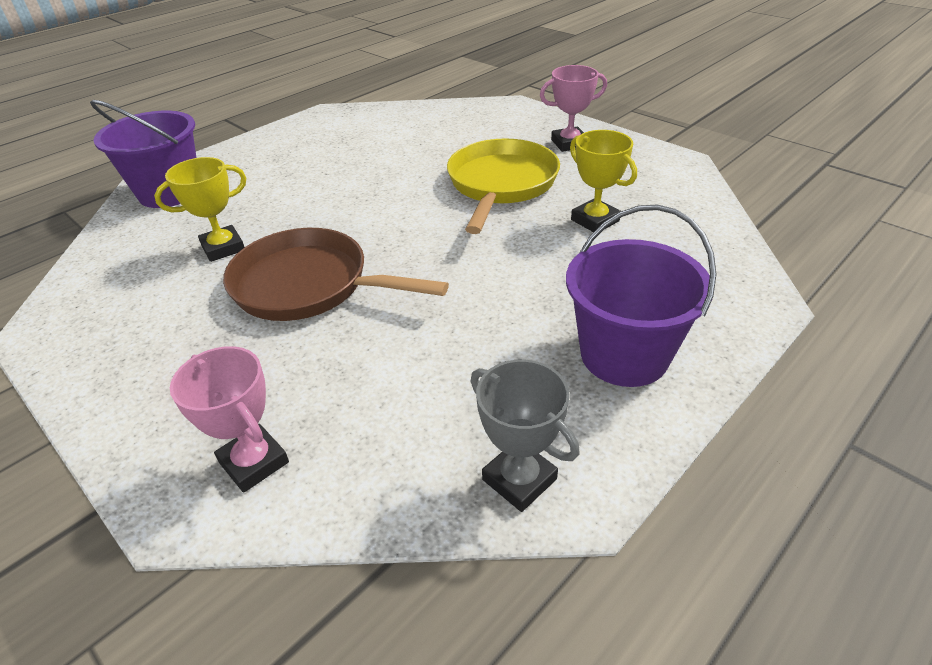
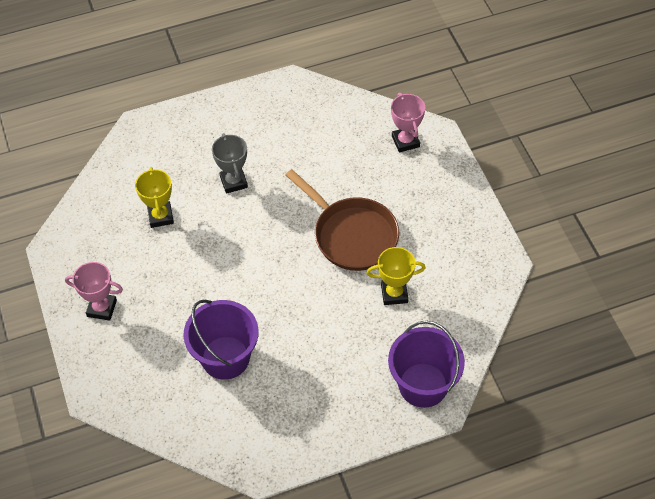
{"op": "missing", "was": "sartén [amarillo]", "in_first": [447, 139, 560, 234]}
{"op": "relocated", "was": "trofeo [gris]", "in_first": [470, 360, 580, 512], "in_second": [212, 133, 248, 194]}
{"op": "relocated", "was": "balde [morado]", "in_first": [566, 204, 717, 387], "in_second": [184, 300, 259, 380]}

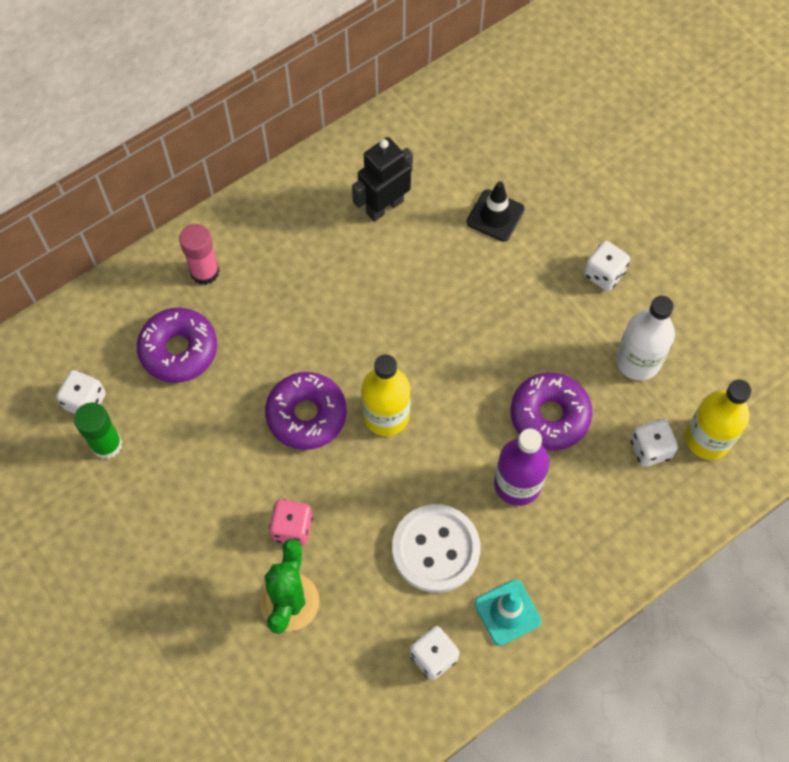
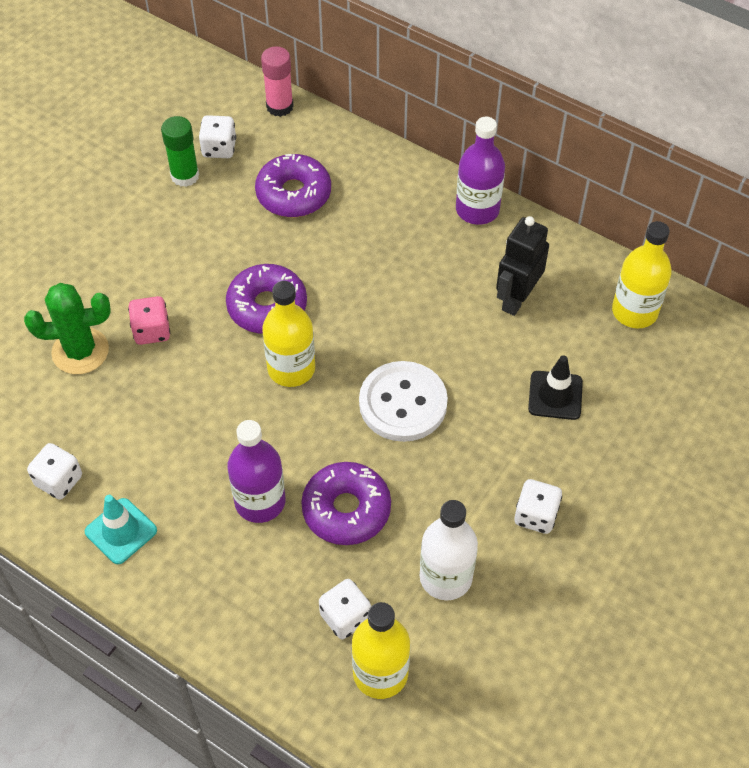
{"op": "relocated", "was": "barra de pegamento [rosa]", "in_first": [179, 224, 220, 285], "in_second": [261, 46, 294, 117]}
{"op": "spun", "was": "robot [negro]", "in_first": [352, 137, 413, 222], "in_second": [496, 216, 549, 316], "clockwise": -90}
{"op": "relocated", "was": "botón [blanco]", "in_first": [392, 504, 480, 593], "in_second": [359, 361, 448, 442]}
{"op": "appeared", "now": "botella [morado]", "in_second": [456, 117, 505, 225]}
{"op": "appeared", "now": "botella [amarillo]", "in_second": [612, 221, 672, 328]}

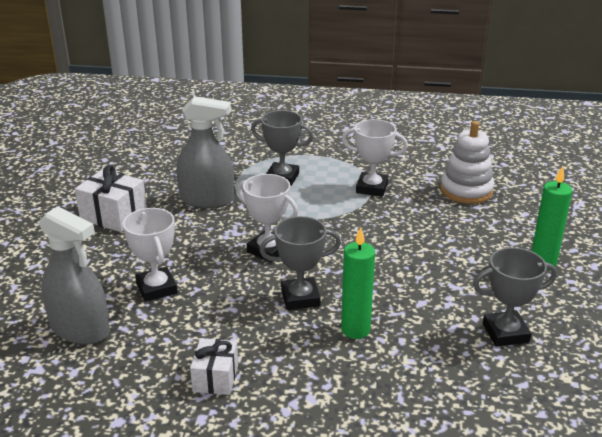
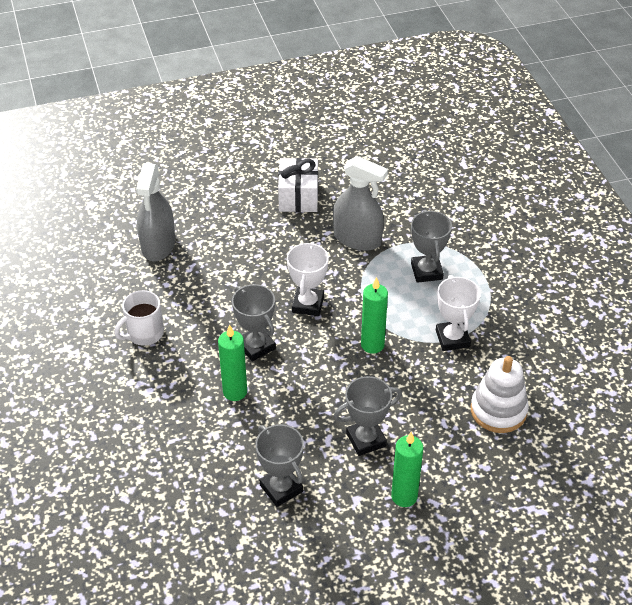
{"op": "missing", "was": "trofeo [blanco]", "in_first": [123, 208, 178, 302]}
{"op": "spun", "was": "pulverizador [gris]", "in_first": [176, 96, 234, 208], "in_second": [333, 156, 388, 251], "clockwise": -45}
{"op": "exchanged", "was": "regalo [blanco]", "now": "taza [blanco]", "in_first": [190, 338, 238, 395], "in_second": [114, 290, 164, 346]}
{"op": "appeared", "now": "trofeo [gris]", "in_second": [334, 376, 402, 456]}
{"op": "appeared", "now": "vela [verde]", "in_second": [361, 277, 388, 354]}

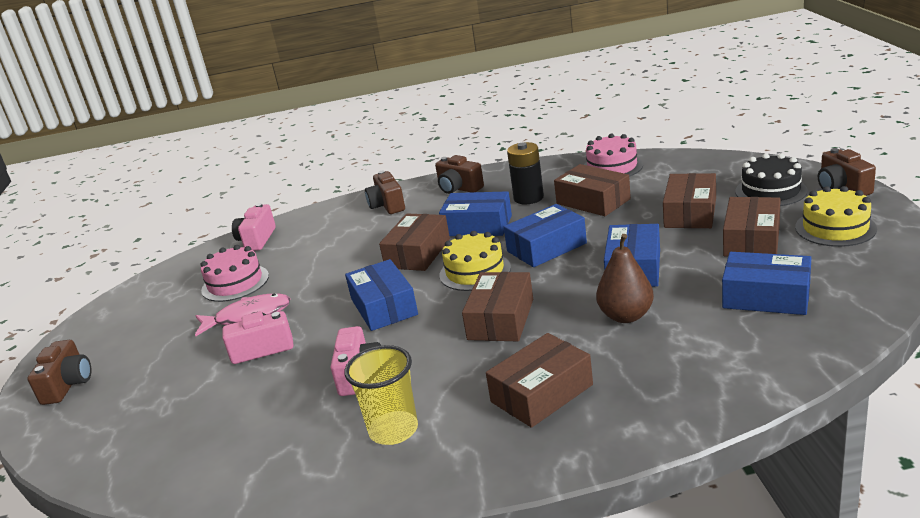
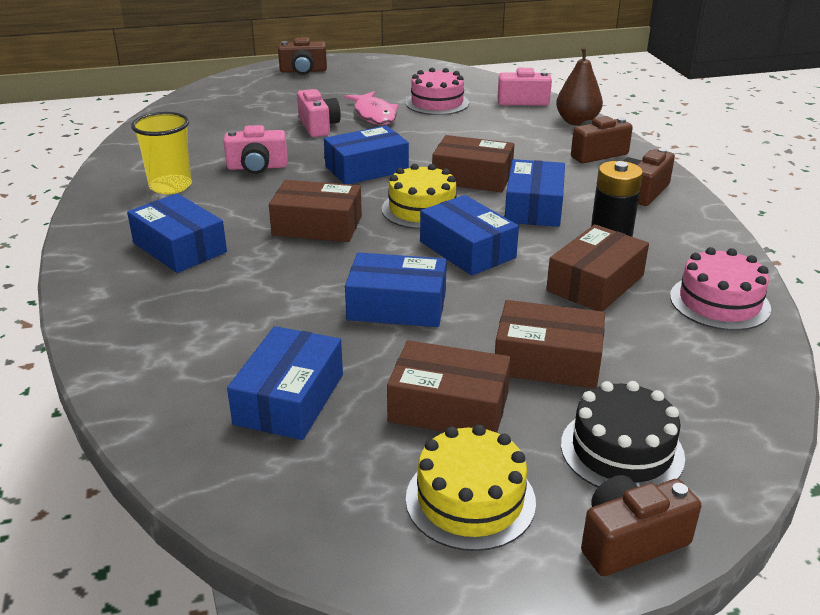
{"op": "colour", "was": "caja [marrón]", "now": "caja [azul]", "in_first": [486, 333, 593, 428], "in_second": [127, 193, 227, 273]}
{"op": "relocated", "was": "pera [marrón]", "in_first": [596, 234, 654, 323], "in_second": [556, 46, 603, 126]}

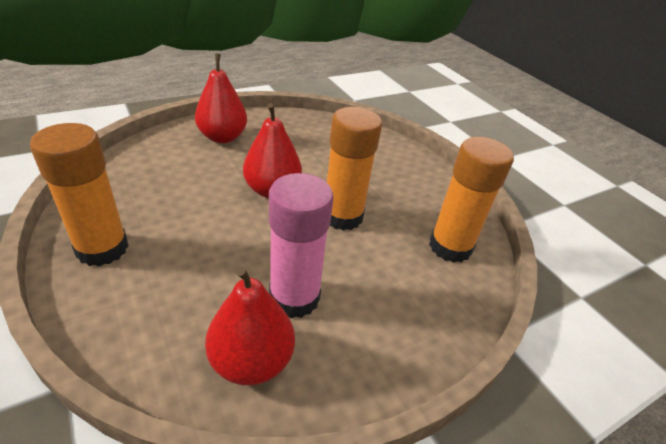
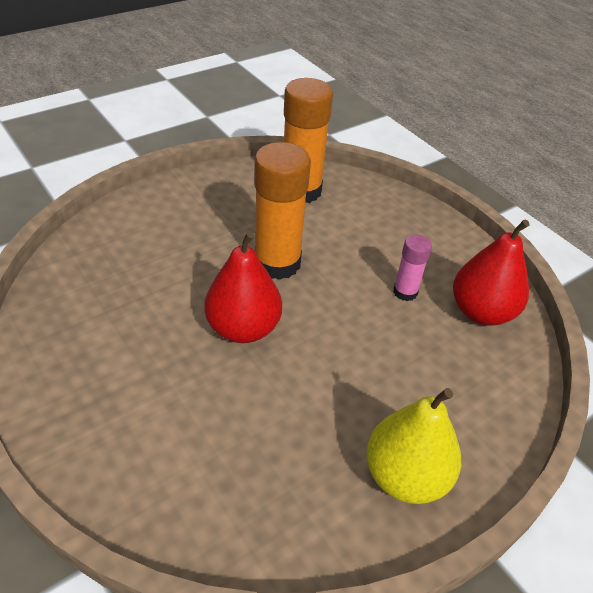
{"op": "exchanged", "was": "barra de pegamento [naranja]", "now": "pera [amarillo]", "in_first": [30, 123, 129, 266], "in_second": [366, 388, 461, 504]}
{"op": "missing", "was": "pera [rojo]", "in_first": [195, 53, 247, 143]}
{"op": "size", "was": "barra de pegamento [rosa]", "in_first": [269, 173, 334, 318], "in_second": [393, 234, 432, 301], "ratio": 0.51}

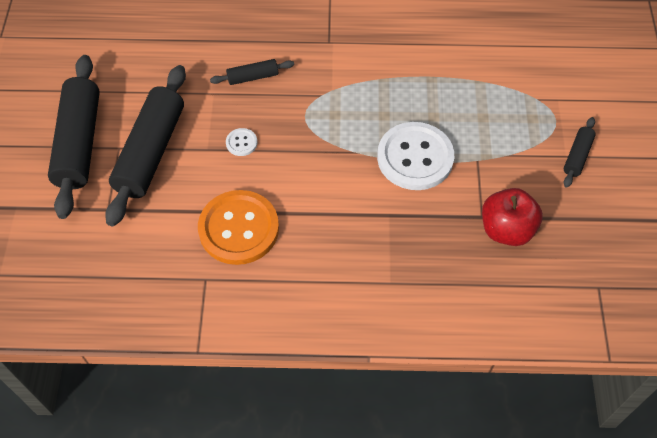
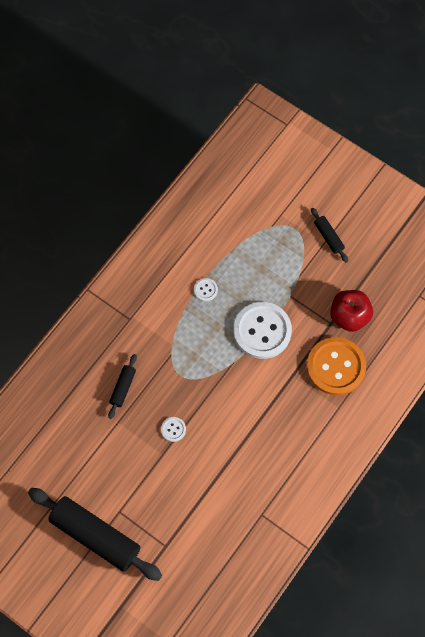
{"op": "missing", "was": "rodillo [negro]", "in_first": [105, 65, 186, 226]}
{"op": "relocated", "was": "botón [naranja]", "in_first": [198, 190, 279, 265], "in_second": [307, 337, 366, 395]}
{"op": "appeared", "now": "botón [blanco]", "in_second": [194, 278, 218, 301]}

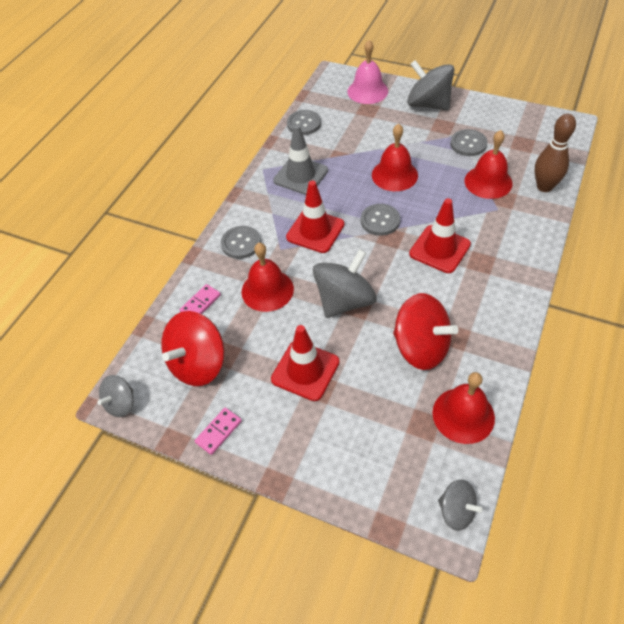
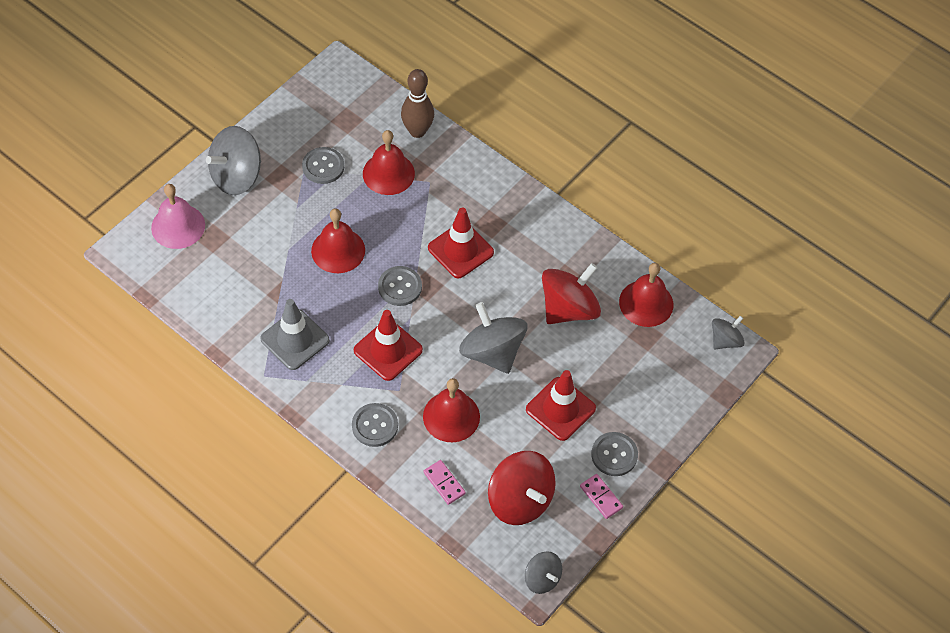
{"op": "relocated", "was": "botón [gris]", "in_first": [287, 110, 321, 135], "in_second": [591, 432, 638, 476]}

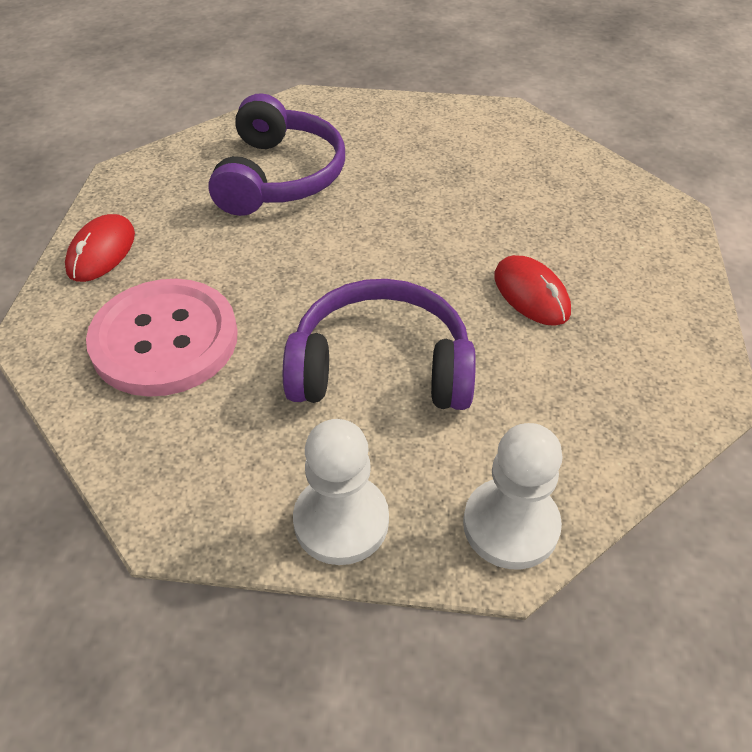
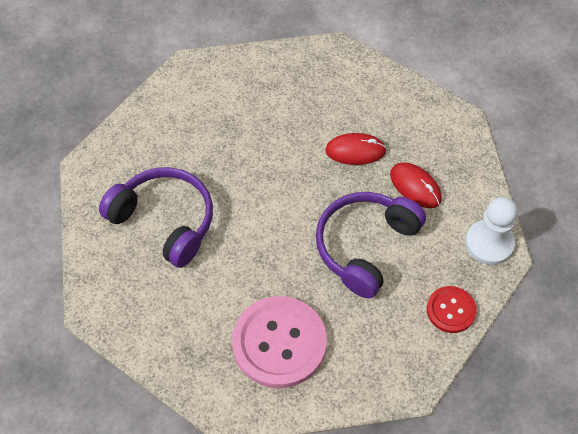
{"op": "relocated", "was": "ratón [rojo]", "in_first": [65, 214, 135, 282], "in_second": [390, 162, 442, 208]}
{"op": "exchanged", "was": "peón [blanco]", "now": "botón [rojo]", "in_first": [293, 419, 389, 565], "in_second": [427, 286, 477, 333]}

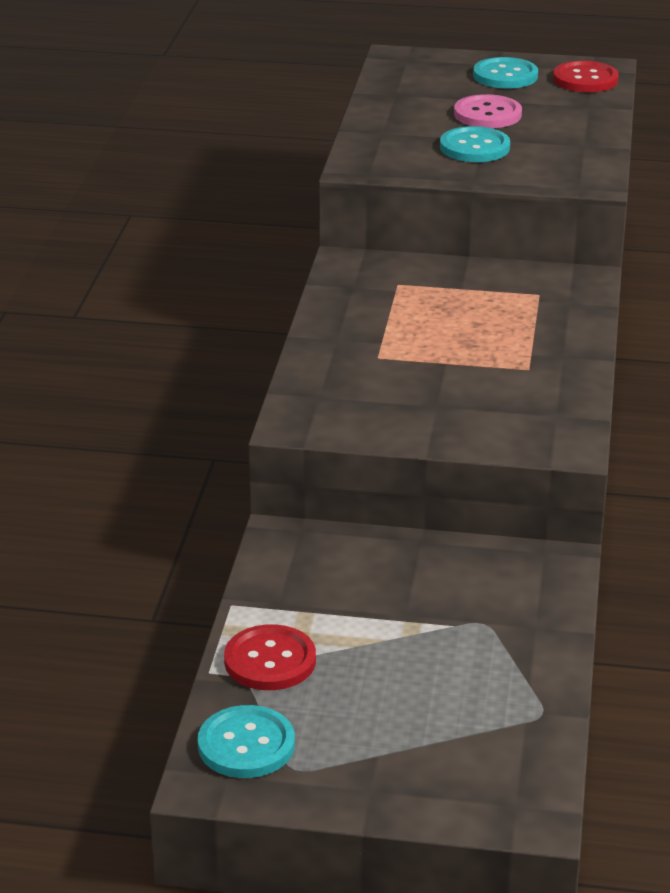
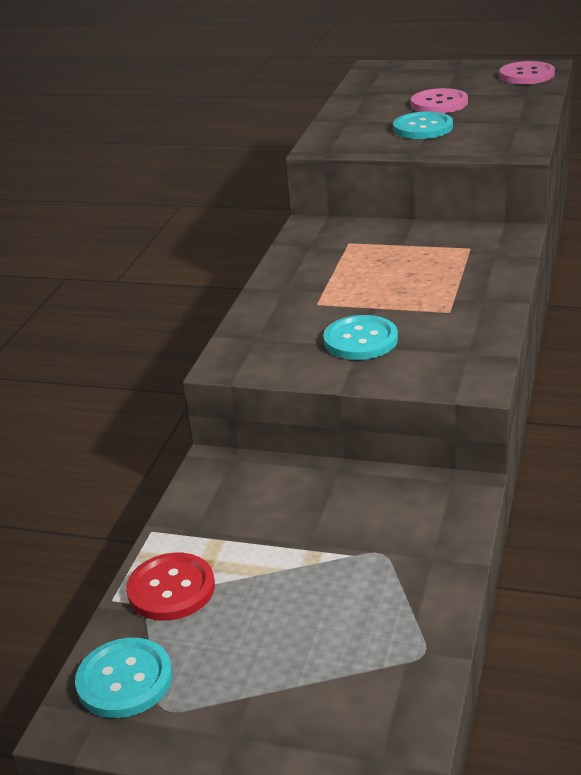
{"op": "relocated", "was": "botón [turquesa]", "in_first": [473, 57, 538, 88], "in_second": [323, 315, 398, 360]}
{"op": "colour", "was": "botón [rojo]", "now": "botón [rosa]", "in_first": [553, 61, 619, 92], "in_second": [499, 61, 555, 84]}

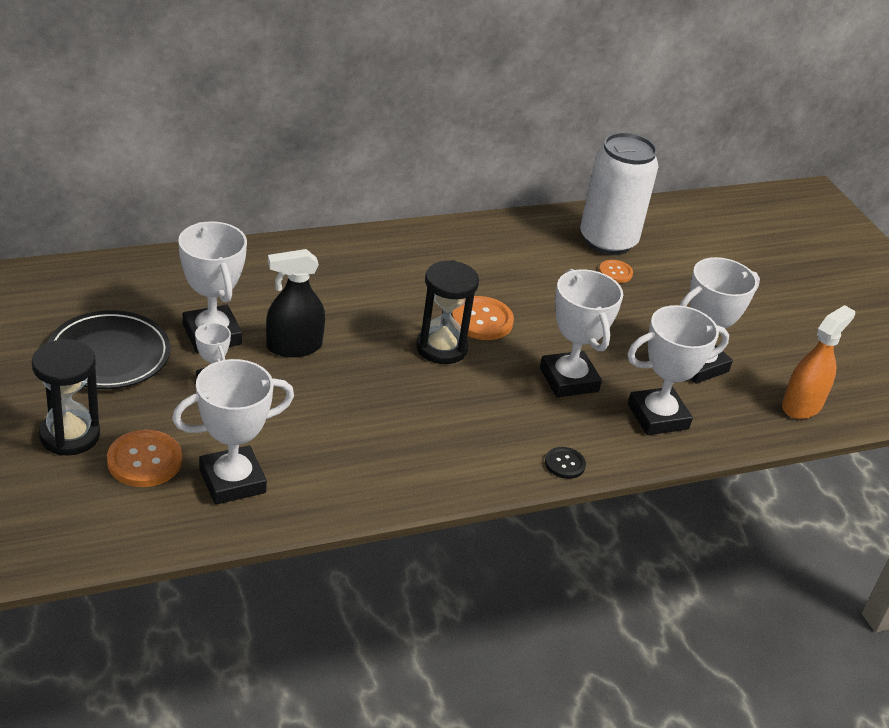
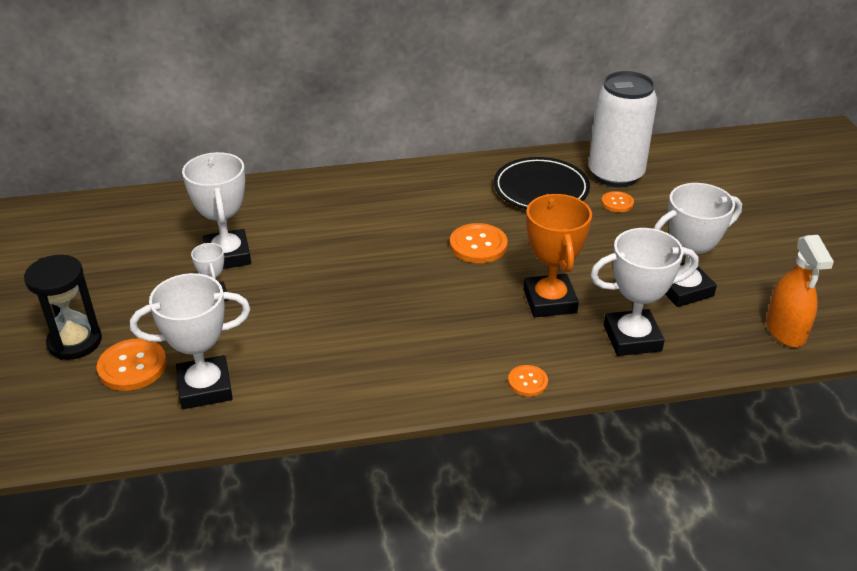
{"op": "relocated", "was": "plato [negro]", "in_first": [47, 310, 171, 389], "in_second": [494, 157, 590, 209]}
{"op": "missing", "was": "pulverizador [negro]", "in_first": [266, 249, 325, 357]}
{"op": "missing", "was": "reloj de arena [negro]", "in_first": [416, 260, 479, 364]}
{"op": "colour", "was": "trofeo [blanco]", "now": "trofeo [naranja]", "in_first": [540, 269, 623, 397], "in_second": [523, 194, 592, 317]}
{"op": "colour", "was": "botón [negro]", "now": "botón [naranja]", "in_first": [545, 447, 586, 479], "in_second": [508, 365, 548, 396]}
{"op": "spun", "was": "pulverizador [naranja]", "in_first": [782, 305, 855, 419], "in_second": [766, 235, 834, 347], "clockwise": 120}

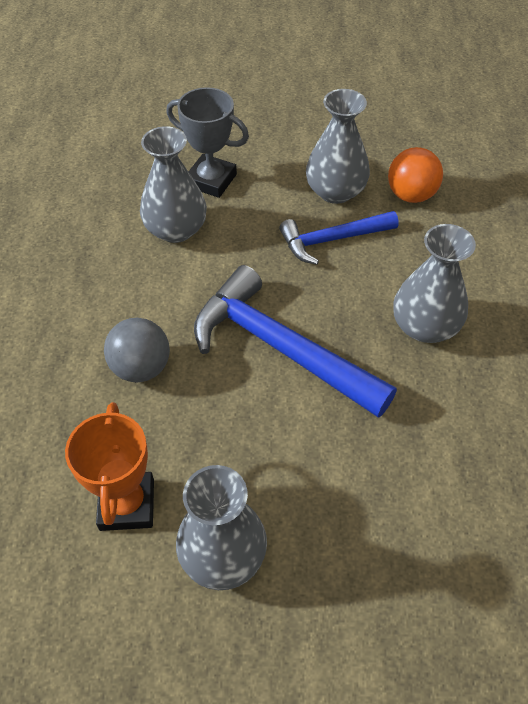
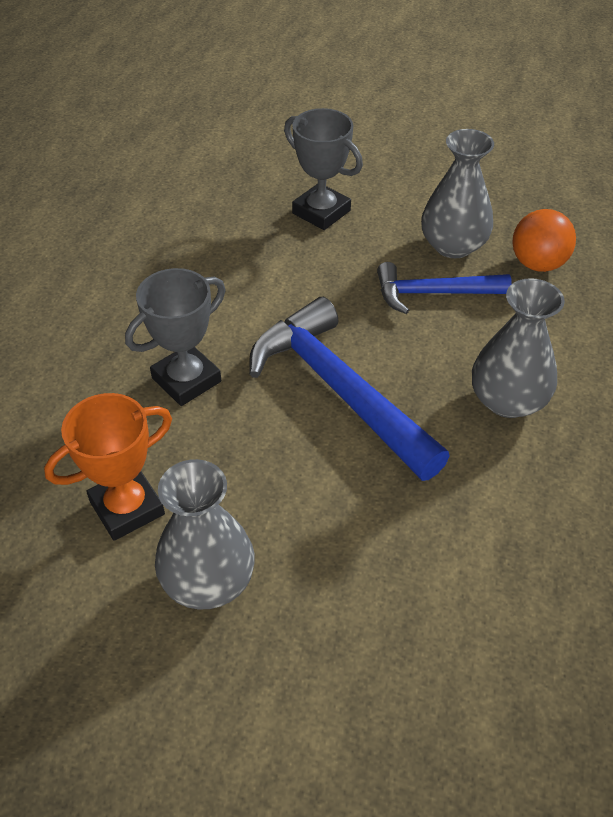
{"op": "spun", "was": "trofeo [naranja]", "in_first": [65, 402, 154, 531], "in_second": [44, 393, 172, 541], "clockwise": 45}
{"op": "exchanged", "was": "pelota [gris]", "now": "trofeo [gris]", "in_first": [104, 318, 170, 382], "in_second": [125, 268, 226, 406]}
{"op": "missing", "was": "florero [gris]", "in_first": [140, 126, 207, 243]}

